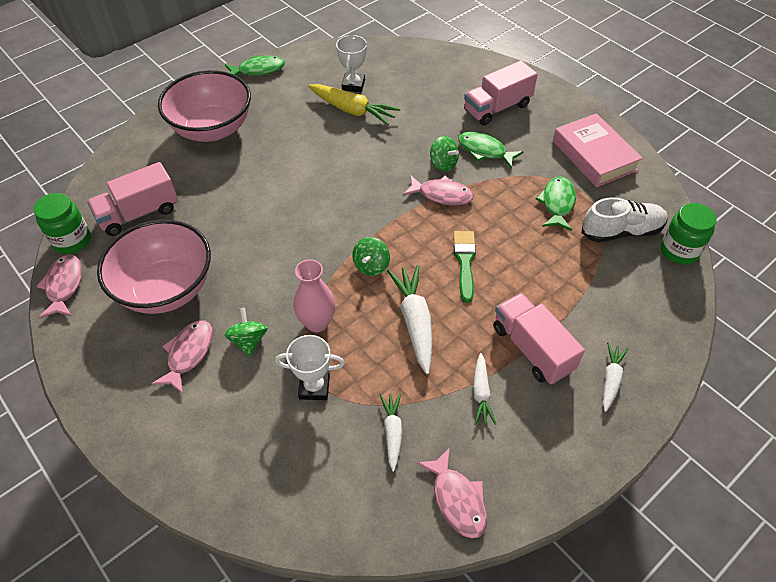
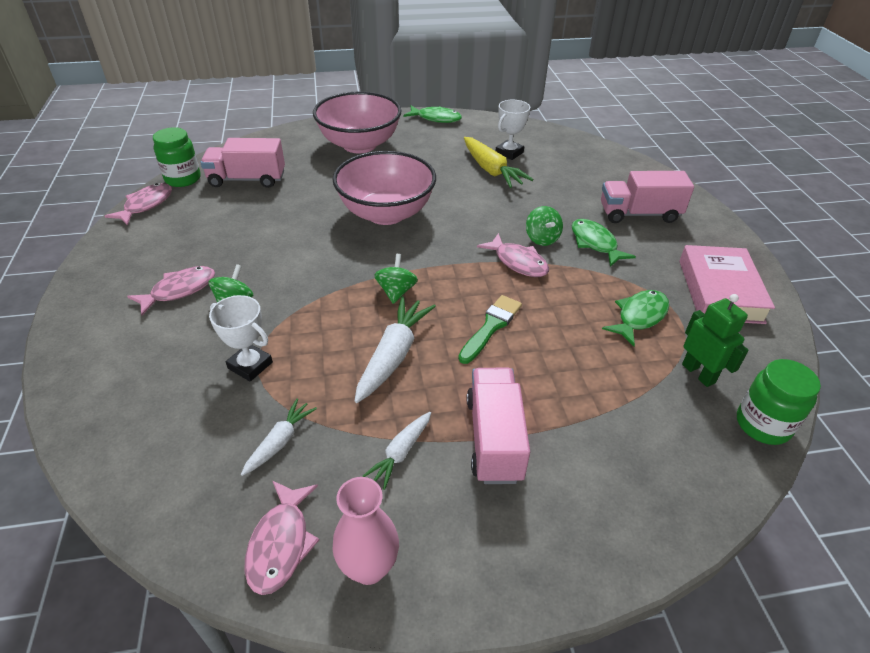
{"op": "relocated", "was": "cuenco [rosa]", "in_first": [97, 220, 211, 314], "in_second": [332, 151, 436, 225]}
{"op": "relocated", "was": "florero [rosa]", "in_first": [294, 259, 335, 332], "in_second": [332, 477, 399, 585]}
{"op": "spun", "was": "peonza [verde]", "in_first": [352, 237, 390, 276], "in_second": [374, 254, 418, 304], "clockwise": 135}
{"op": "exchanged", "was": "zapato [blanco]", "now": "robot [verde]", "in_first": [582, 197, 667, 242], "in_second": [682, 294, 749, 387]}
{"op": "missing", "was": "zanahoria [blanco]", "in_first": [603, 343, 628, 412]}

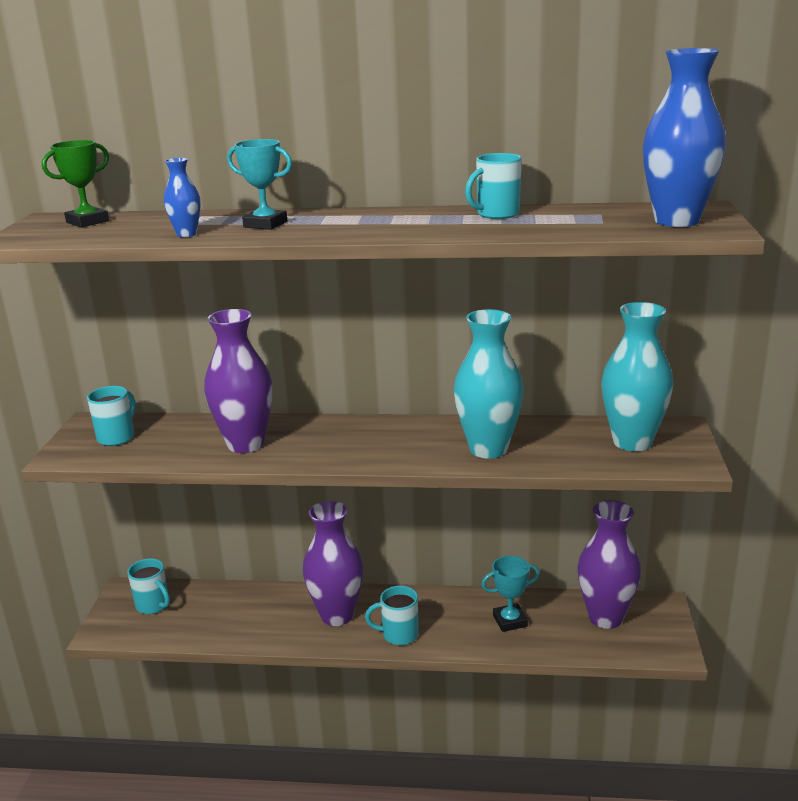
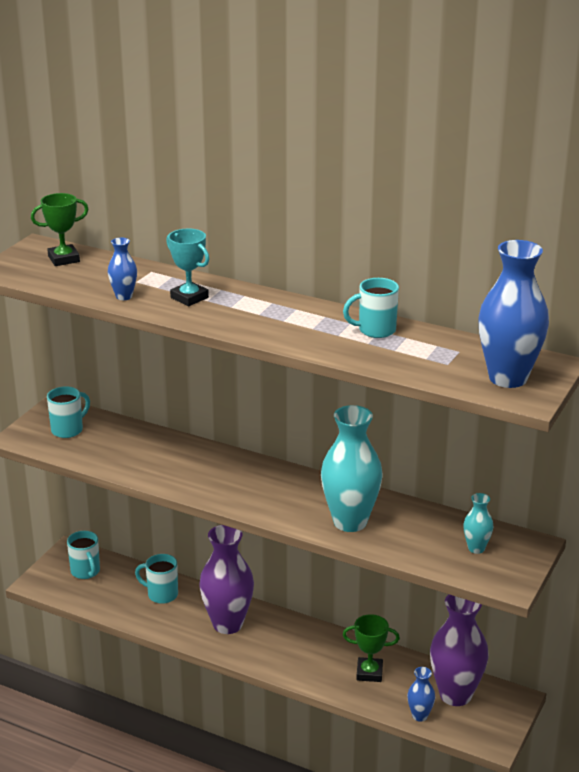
{"op": "missing", "was": "florero [morado]", "in_first": [204, 309, 272, 453]}
{"op": "relocated", "was": "taza [turquesa]", "in_first": [365, 586, 419, 645], "in_second": [135, 554, 178, 604]}
{"op": "colour", "was": "trofeo [turquesa]", "now": "trofeo [verde]", "in_first": [481, 556, 540, 632], "in_second": [343, 614, 400, 682]}
{"op": "size", "was": "florero [turquesa]", "in_first": [601, 302, 673, 451], "in_second": [463, 493, 493, 554], "ratio": 0.48}
{"op": "appeared", "now": "florero [azul]", "in_second": [407, 667, 435, 722]}

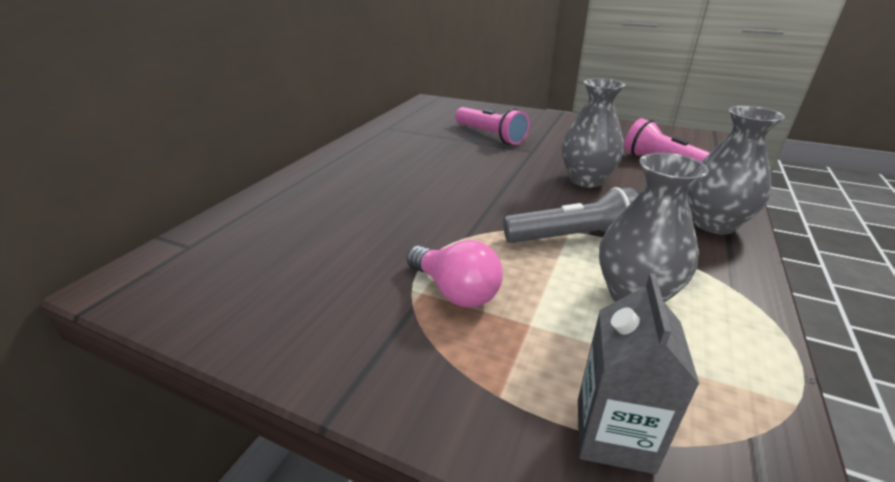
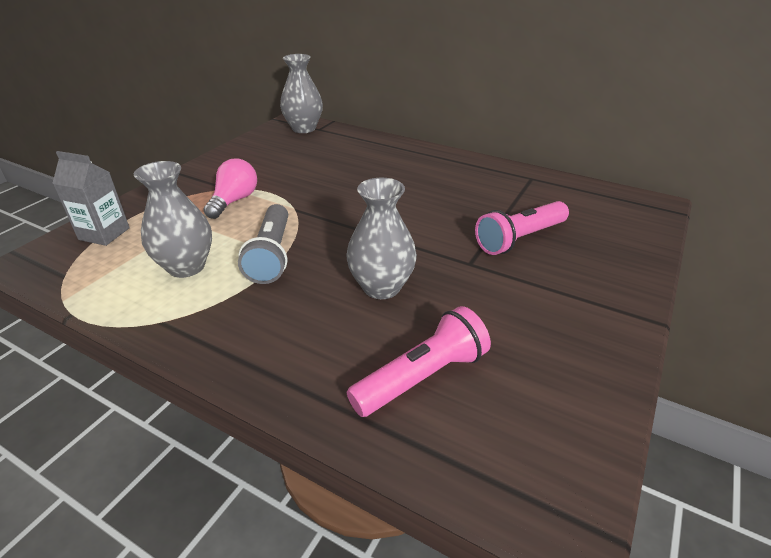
{"op": "spun", "was": "bombilla [rosa]", "in_first": [407, 240, 503, 307], "in_second": [203, 158, 257, 219], "clockwise": 150}
{"op": "relocated", "was": "florero [gris]", "in_first": [687, 106, 785, 235], "in_second": [280, 54, 323, 133]}

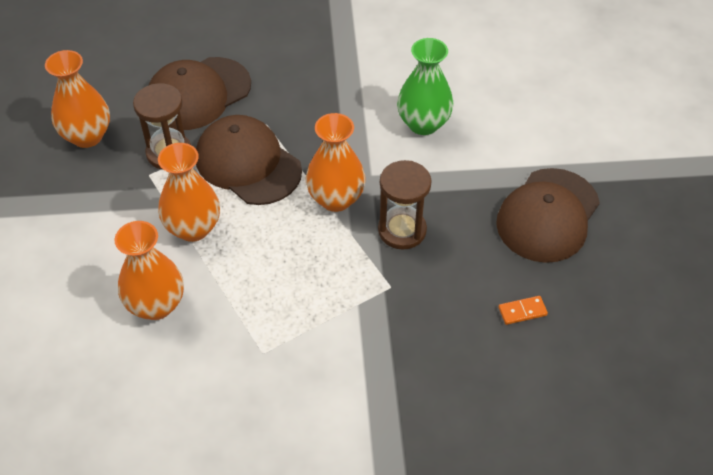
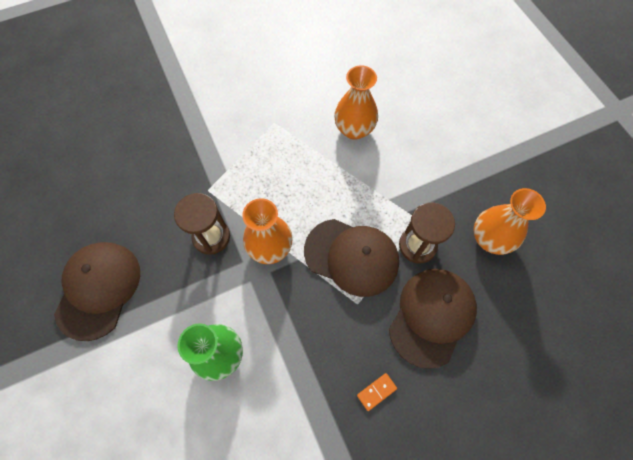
{"op": "missing", "was": "florero [naranja]", "in_first": [158, 143, 220, 242]}
{"op": "relocated", "was": "ficha de dominó [naranja]", "in_first": [498, 296, 548, 325], "in_second": [357, 373, 397, 411]}

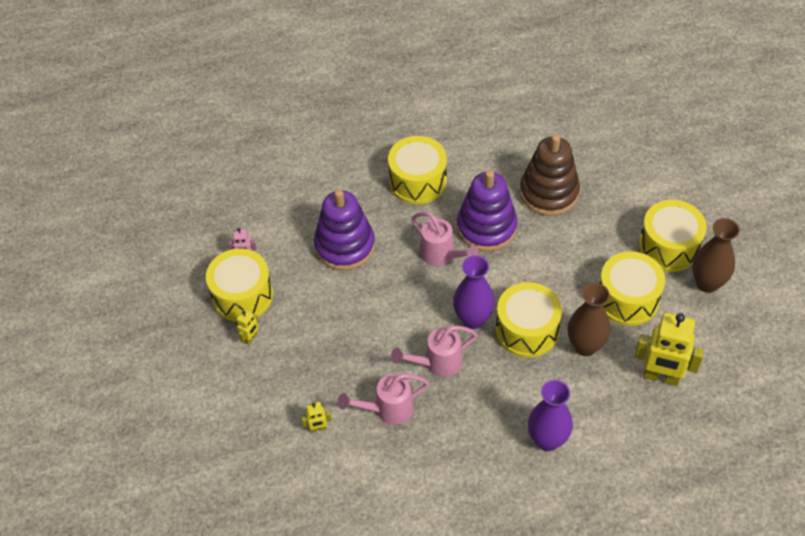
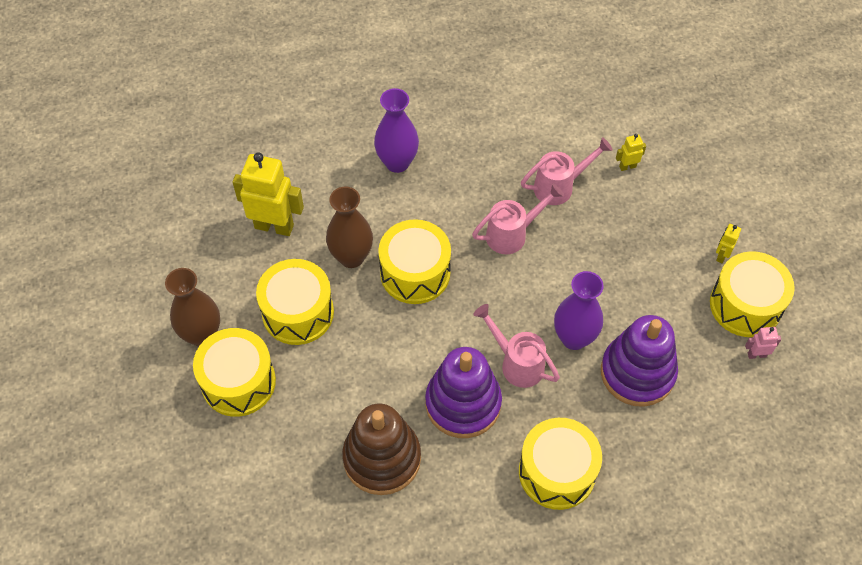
{"op": "relocated", "was": "florero [morado]", "in_first": [453, 255, 495, 329], "in_second": [554, 271, 604, 350]}

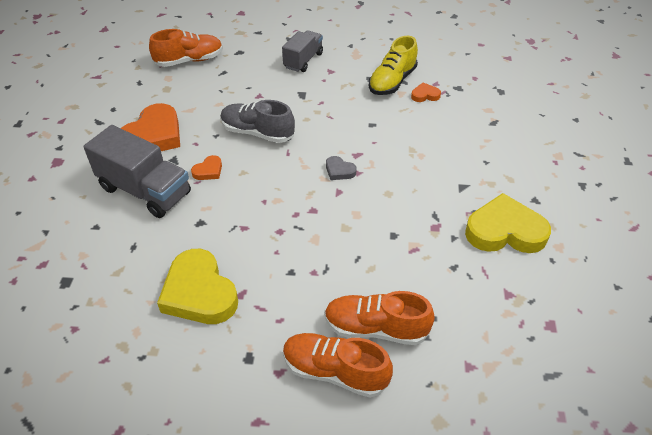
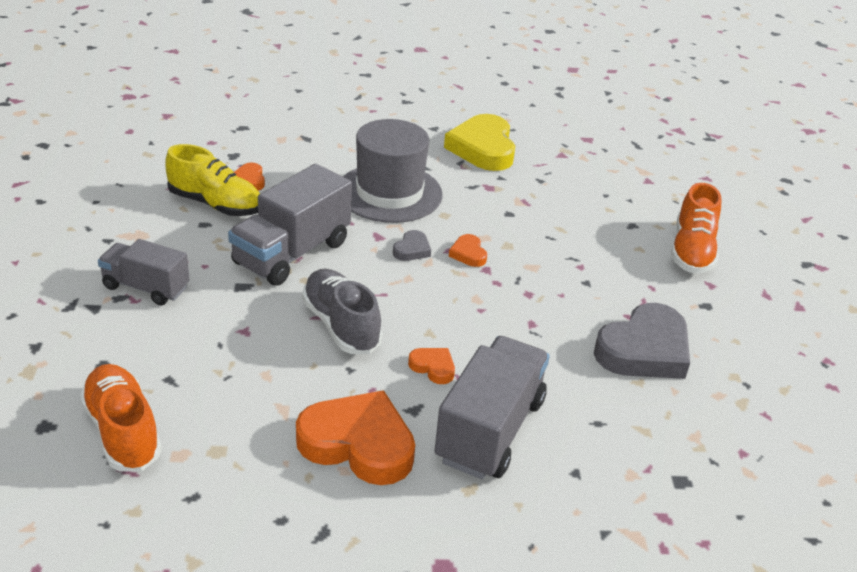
{"op": "colour", "was": "corazón [amarillo]", "now": "corazón [gris]", "in_first": [157, 249, 238, 324], "in_second": [594, 303, 690, 379]}
{"op": "spun", "was": "zapato [gris]", "in_first": [221, 100, 295, 143], "in_second": [302, 269, 382, 354], "clockwise": 135}
{"op": "missing", "was": "zapato [naranja]", "in_first": [325, 291, 435, 345]}
{"op": "appeared", "now": "camión [gris]", "in_second": [228, 164, 352, 286]}
{"op": "appeared", "now": "sombrero [gris]", "in_second": [343, 119, 443, 223]}
{"op": "appeared", "now": "corazón [naranja]", "in_second": [449, 234, 487, 267]}

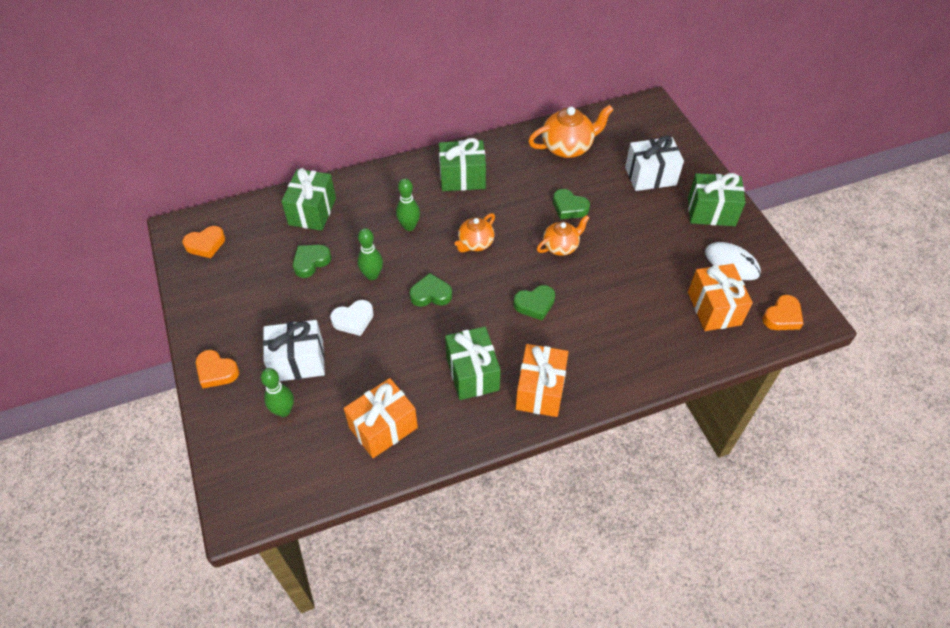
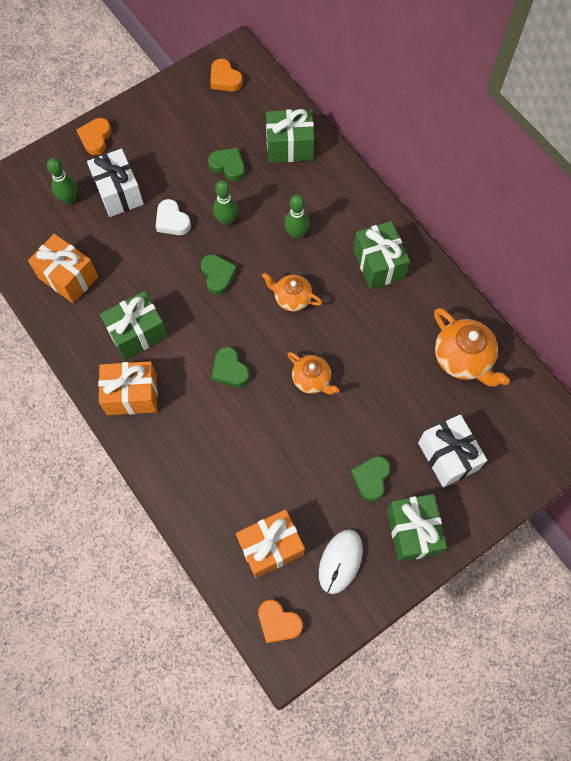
{"op": "relocated", "was": "corazón [verde]", "in_first": [553, 189, 590, 219], "in_second": [351, 456, 390, 502]}

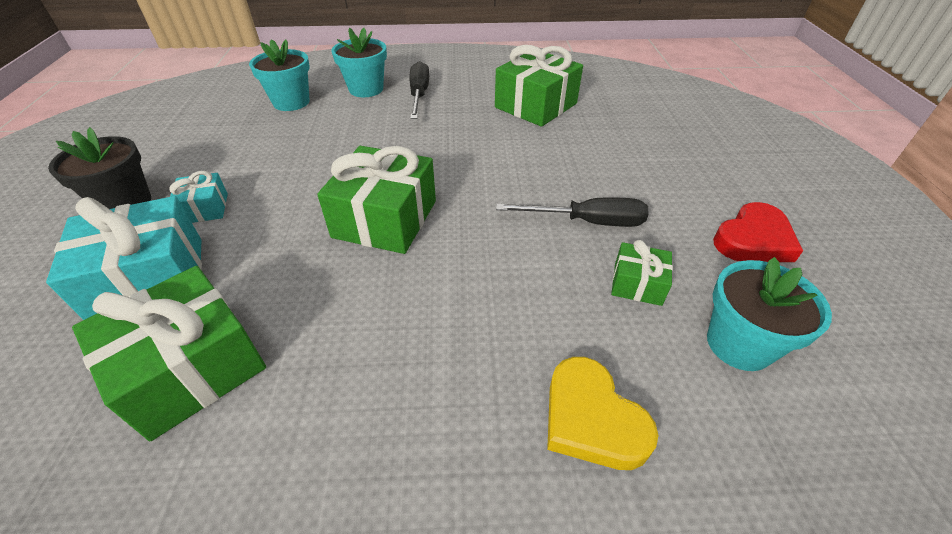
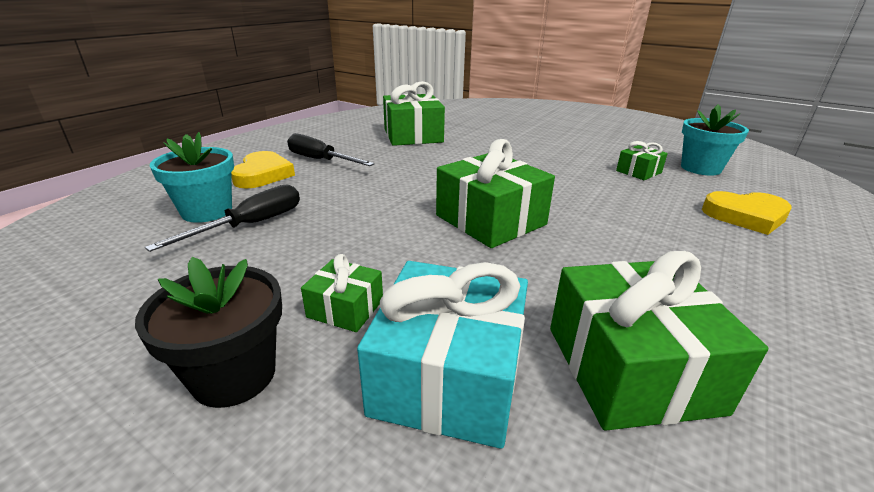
{"op": "colour", "was": "regalo [turquesa]", "now": "regalo [verde]", "in_first": [169, 171, 228, 223], "in_second": [301, 254, 383, 332]}
{"op": "exchanged", "was": "maceta [turquesa]", "now": "corazón [amarillo]", "in_first": [331, 28, 387, 97], "in_second": [231, 151, 295, 188]}
{"op": "relocated", "was": "destornillador [negro]", "in_first": [496, 197, 648, 227], "in_second": [145, 184, 300, 252]}
{"op": "missing", "was": "corazón [rojo]", "in_first": [713, 202, 803, 262]}

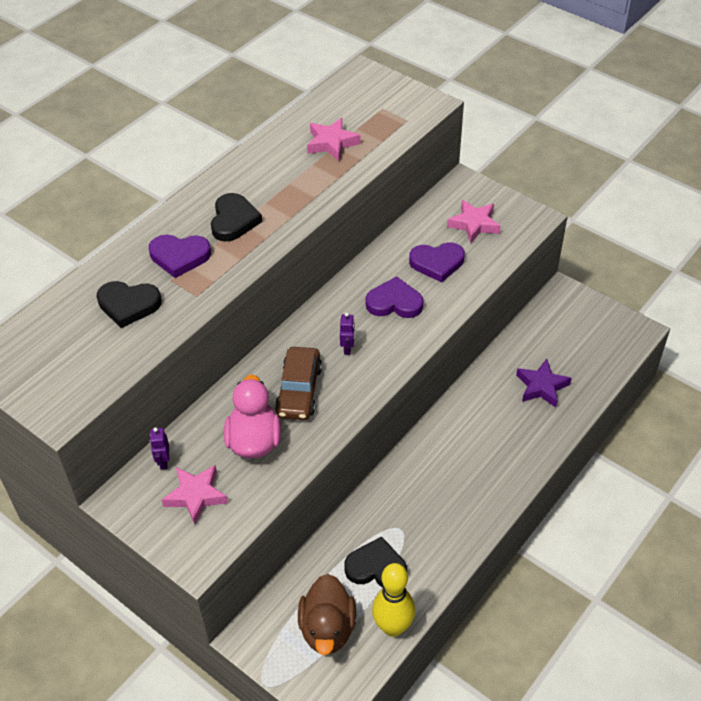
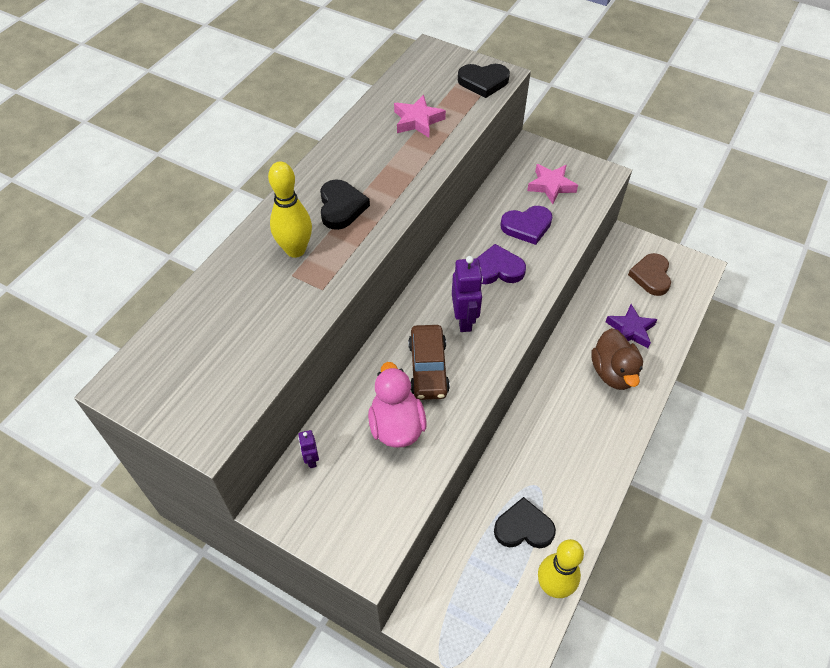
{"op": "relocated", "was": "corazón [negro]", "in_first": [97, 281, 162, 328], "in_second": [458, 64, 510, 98]}
{"op": "exchanged", "was": "corazón [morado]", "now": "bolo [amarillo]", "in_first": [149, 235, 211, 278], "in_second": [268, 162, 312, 258]}
{"op": "missing", "was": "estrella [rosa]", "in_first": [162, 465, 228, 525]}
{"op": "relocated", "was": "pato [marrón]", "in_first": [298, 574, 356, 655], "in_second": [592, 328, 643, 390]}
{"op": "size", "was": "robot [morado]", "in_first": [340, 313, 355, 355], "in_second": [452, 256, 483, 332], "ratio": 1.88}
{"op": "appeared", "now": "corazón [marrón]", "in_second": [628, 253, 671, 296]}

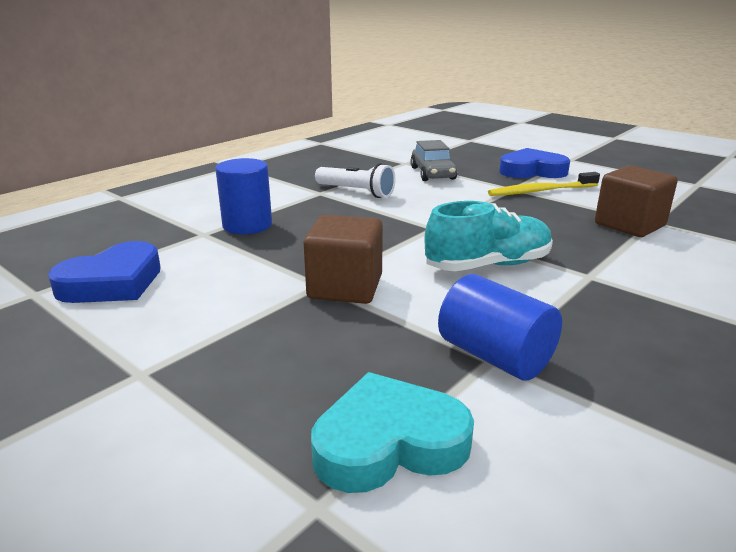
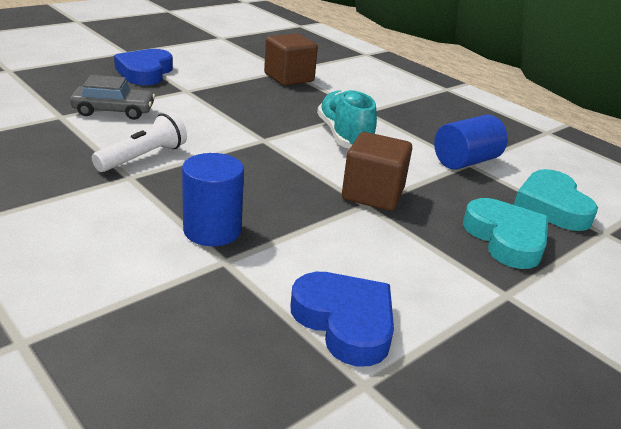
{"op": "missing", "was": "cepillo de dientes [amarillo]", "in_first": [488, 172, 600, 196]}
{"op": "appeared", "now": "corazón [turquesa]", "in_second": [463, 198, 549, 269]}

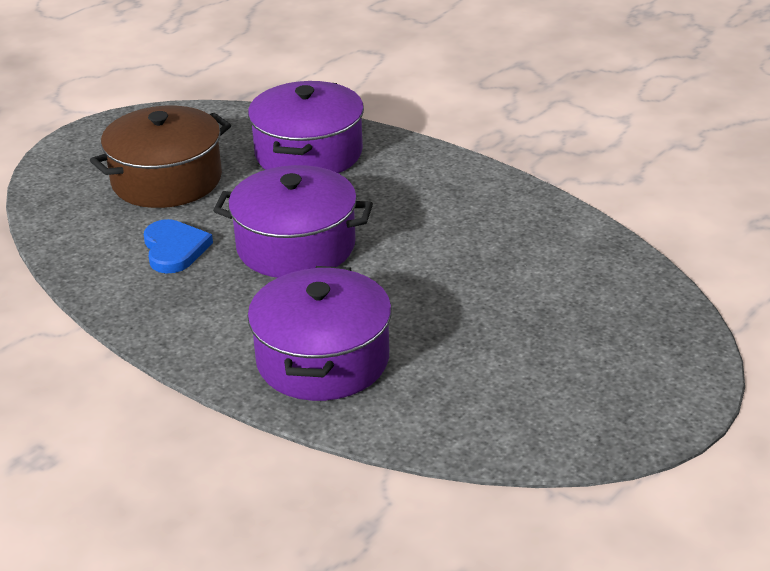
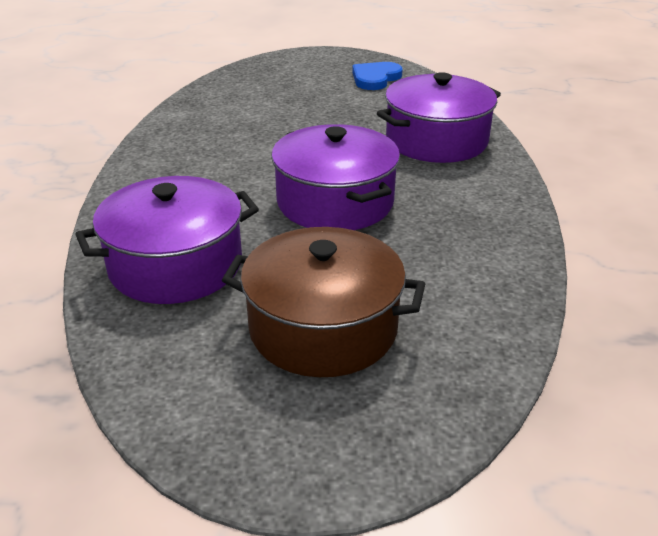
{"op": "relocated", "was": "corazón [azul]", "in_first": [144, 219, 213, 274], "in_second": [352, 62, 403, 90]}

